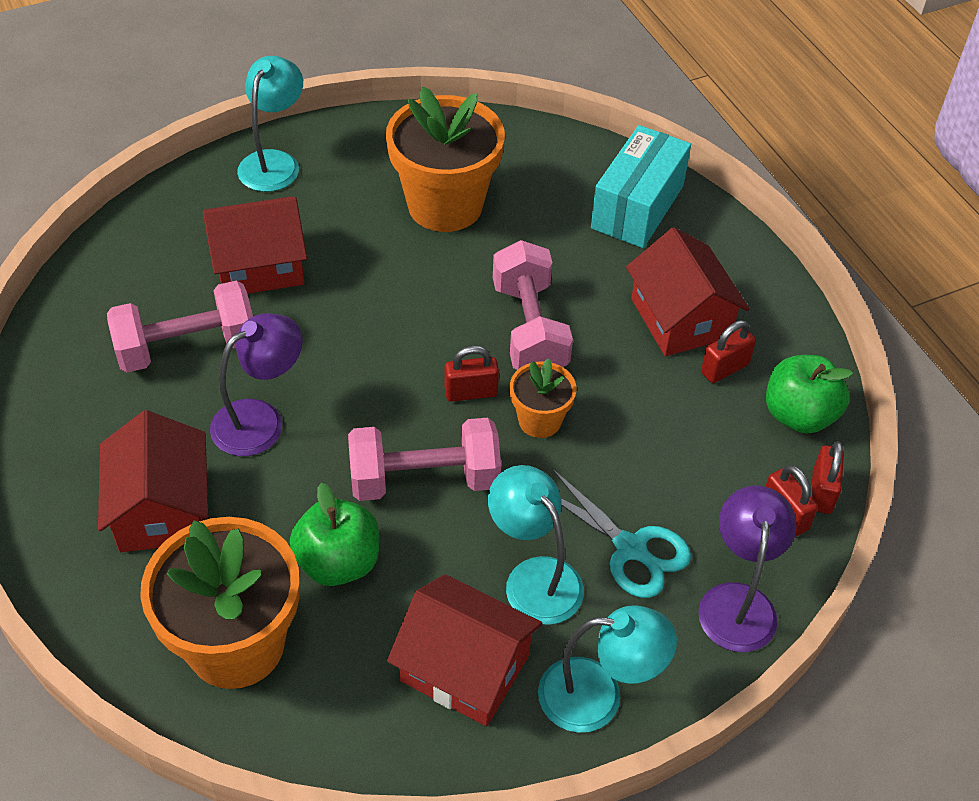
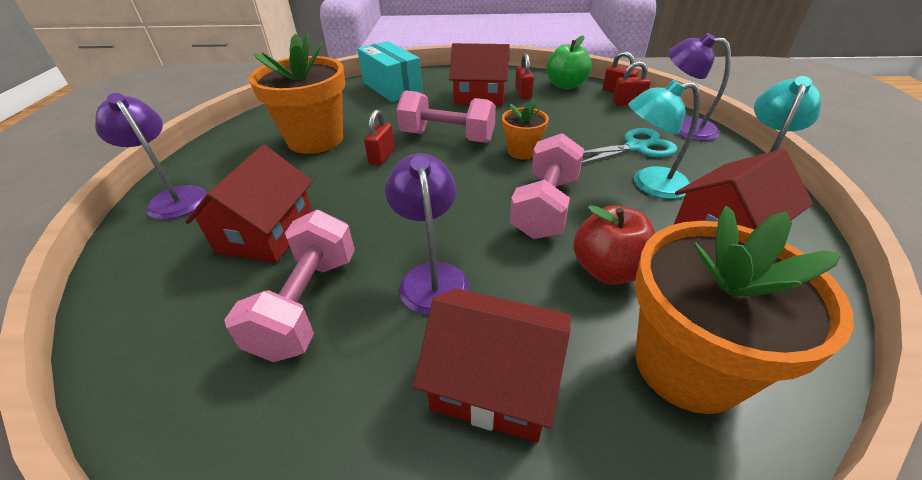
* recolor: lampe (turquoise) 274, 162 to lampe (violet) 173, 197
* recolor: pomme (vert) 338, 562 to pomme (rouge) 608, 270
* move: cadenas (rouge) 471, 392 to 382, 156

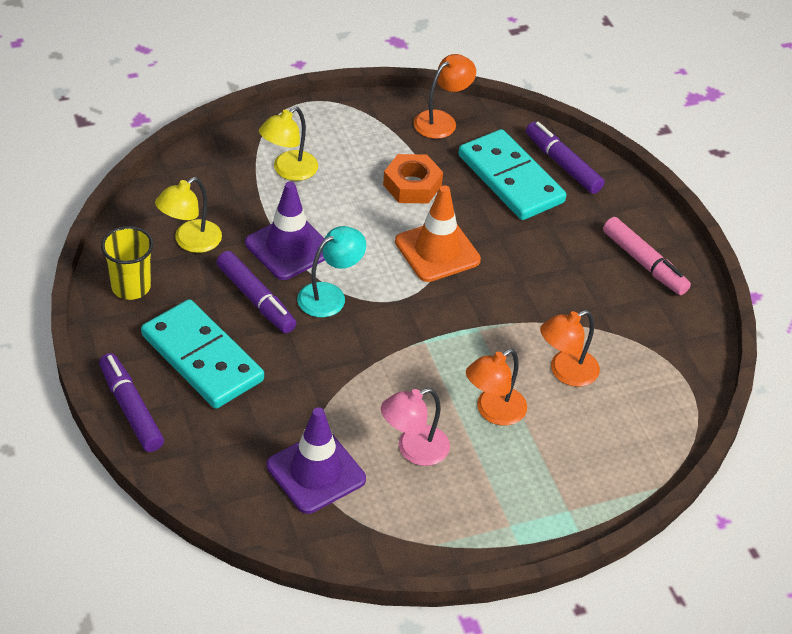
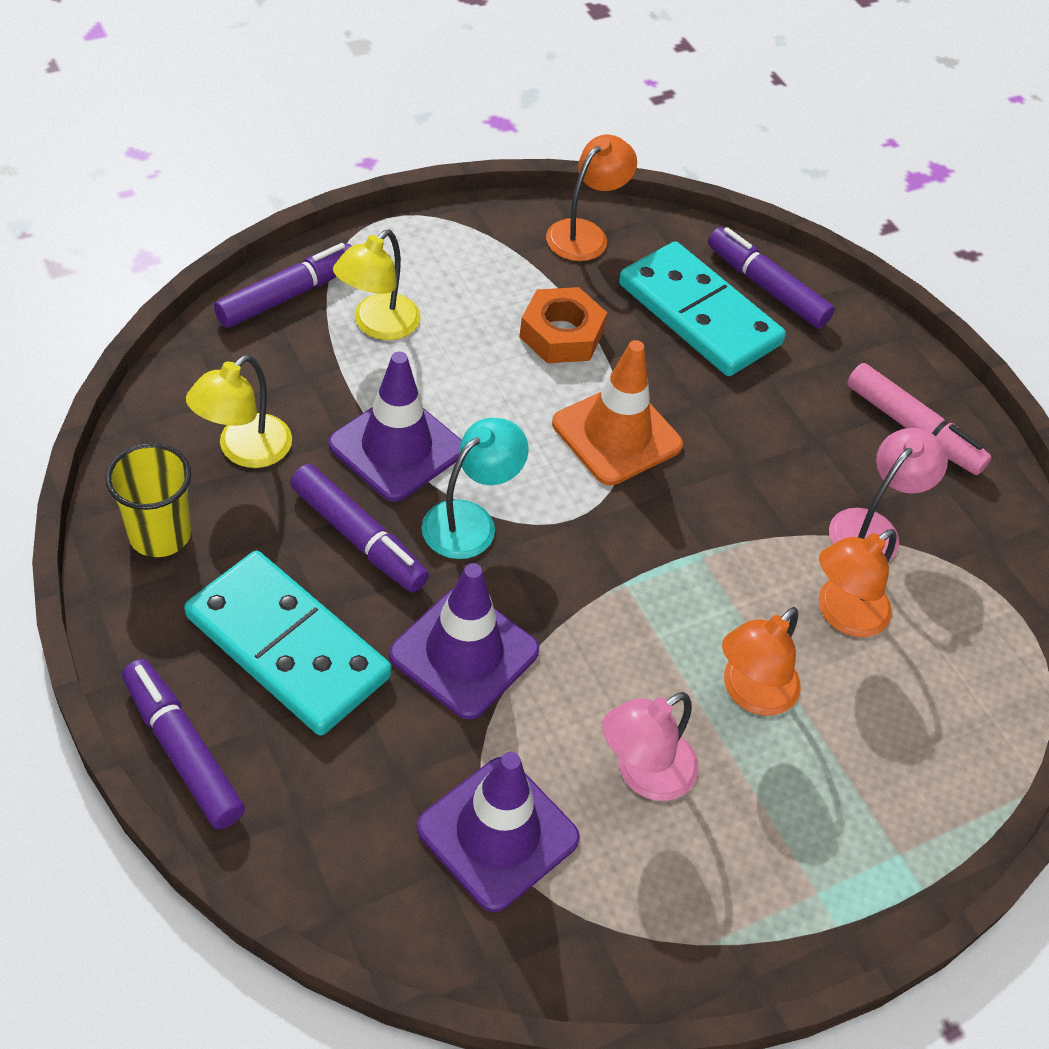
* insert: feutre (violet) 288, 295
* insert: cône de chantier (violet) 464, 653
* insert: lampe (rose) 872, 528

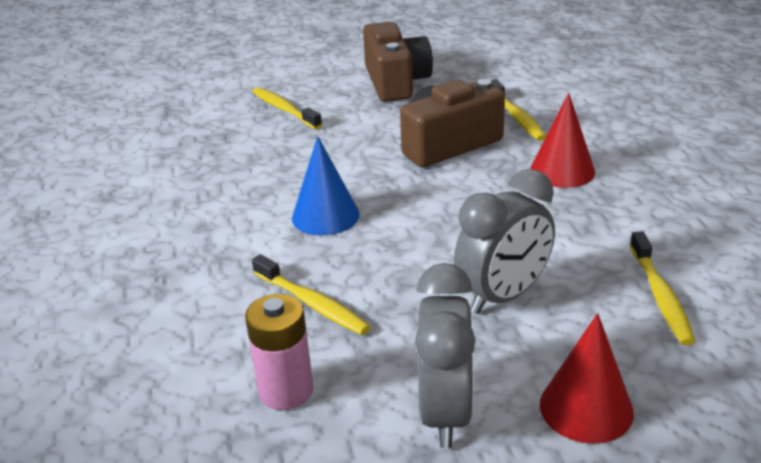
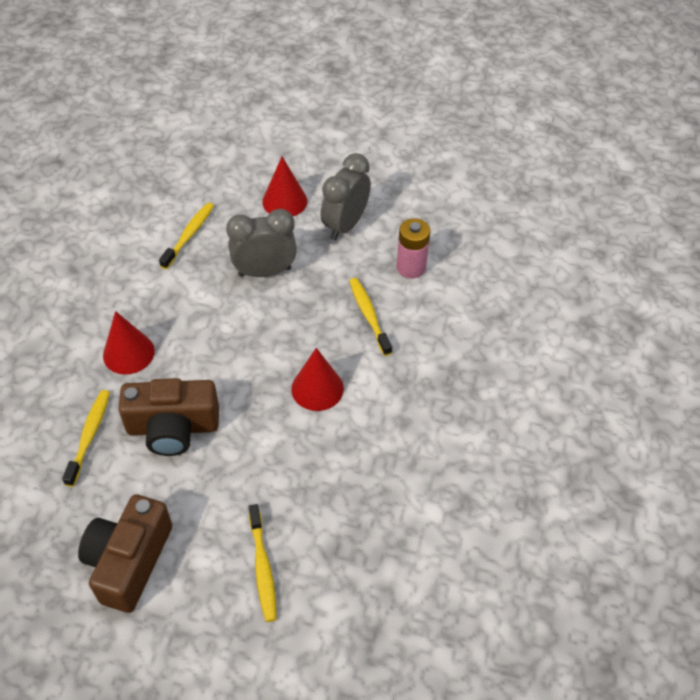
* recolor: cône (bleu) 325, 216 to cône (rouge) 317, 388

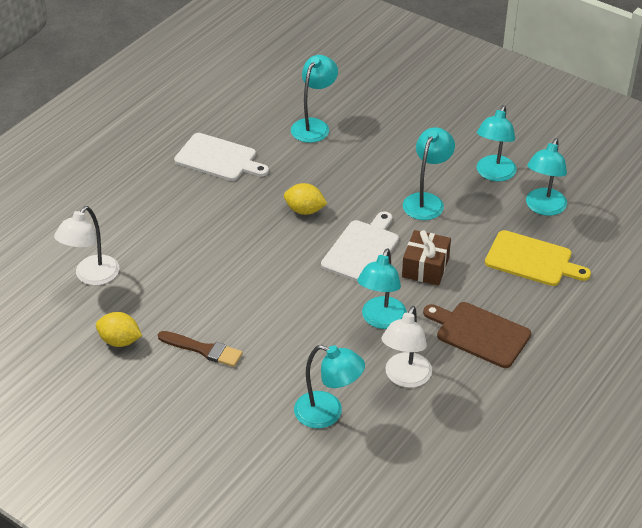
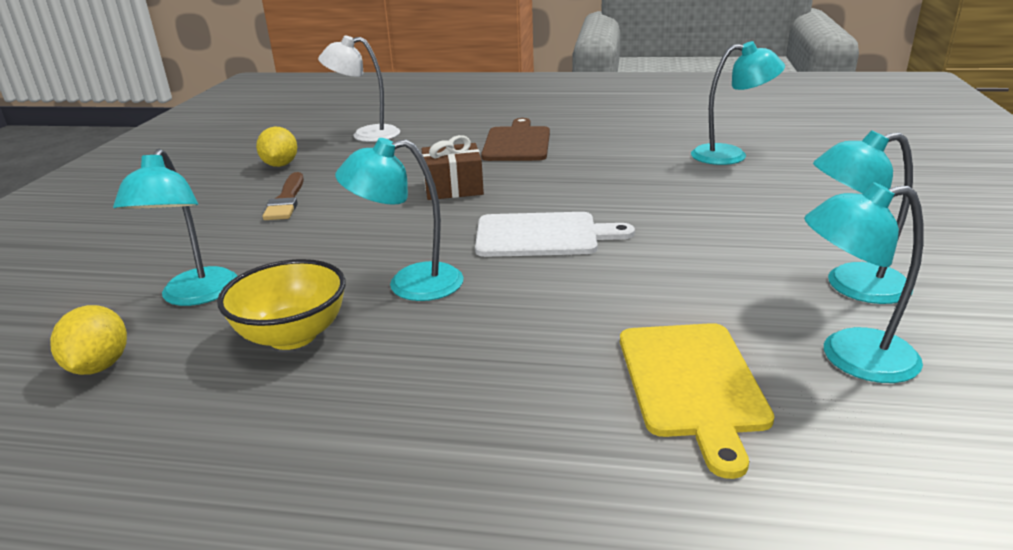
* delete: planche à découper (blanc) 218, 158
* move: citron (jaune) 305, 210 to 99, 366
* replace: lampe (blanc) 405, 378 to bol (jaune) 292, 335
* move: cadeau (marron) 425, 267 to 453, 188
* delete: lampe (turquoise) 426, 201
* move: planche à découper (marron) 479, 333 to 517, 143

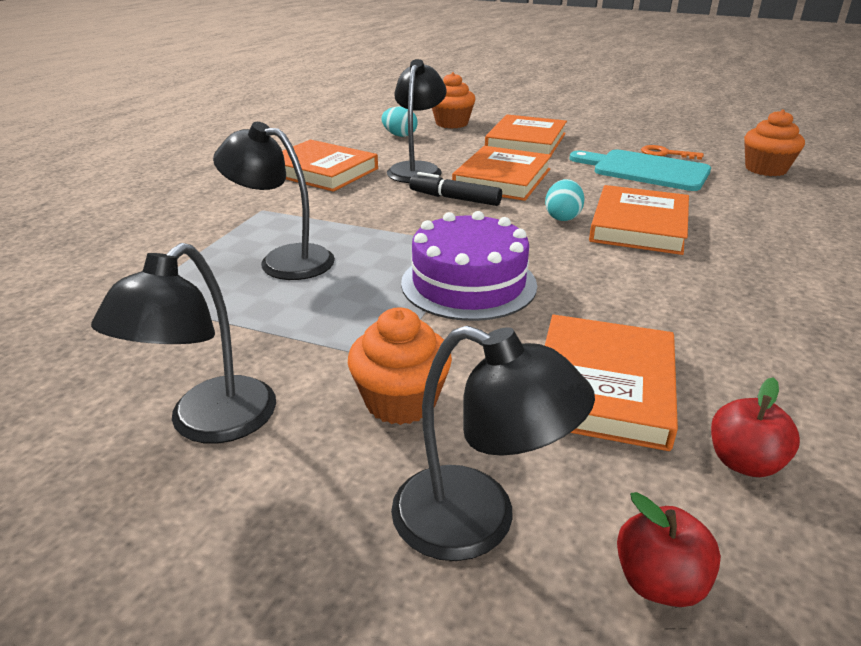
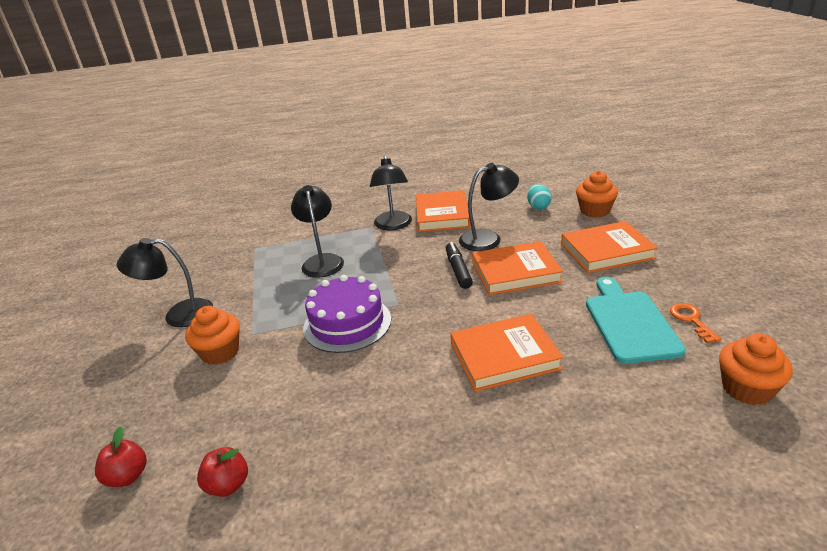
* move: lampe (noir) 477, 522 to 393, 225
* delete: œuf (turquoise) 562, 217
* delete: livre (orange) 603, 386

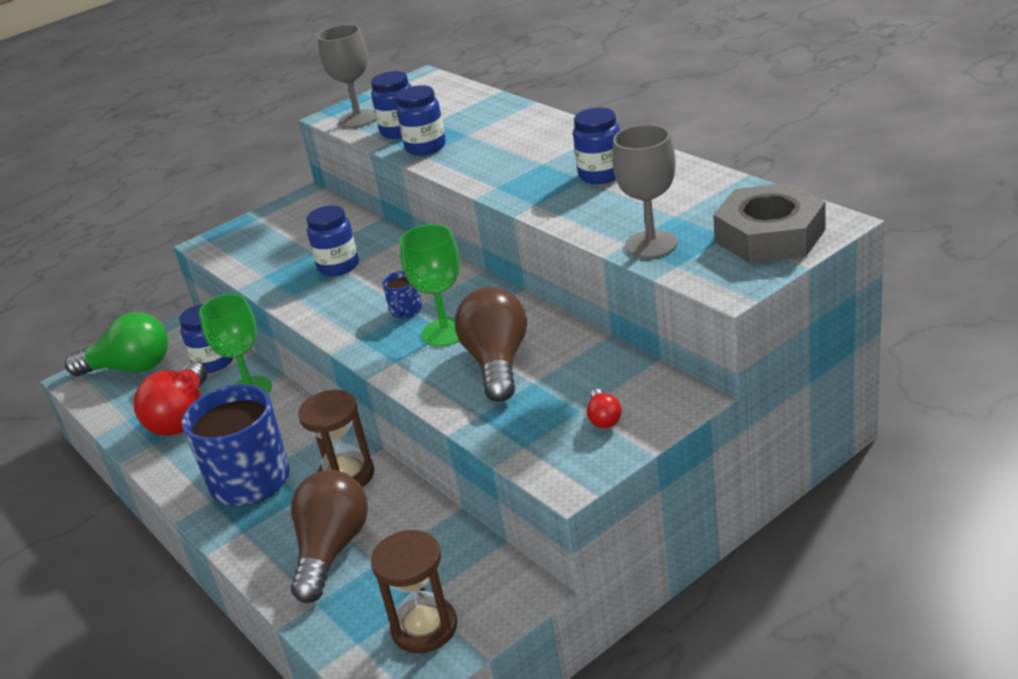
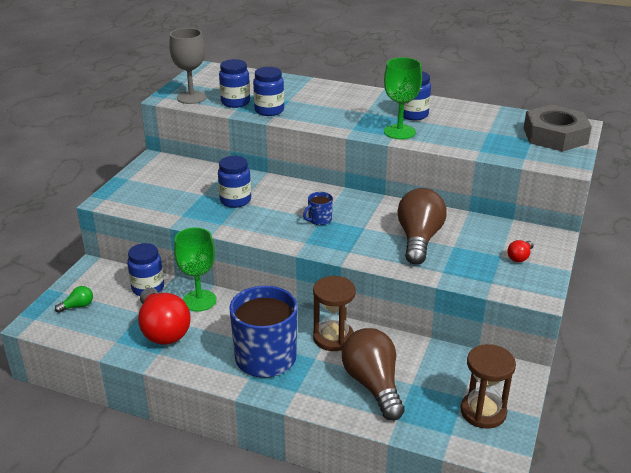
* resize: ampoule (vert) 130, 368 = 78, 306 x0.44
* rotate: tasse (bleu) 406, 310 = 319, 220 75 degrees clockwise
* move: verre à pied (vert) 445, 332 to 399, 132
* rotate: ampoule (marron) 497, 363 = 419, 239 45 degrees clockwise
* rotate: ampoule (rouge) 603, 418 = 519, 257 75 degrees clockwise
* delete: verre à pied (gris) 651, 244

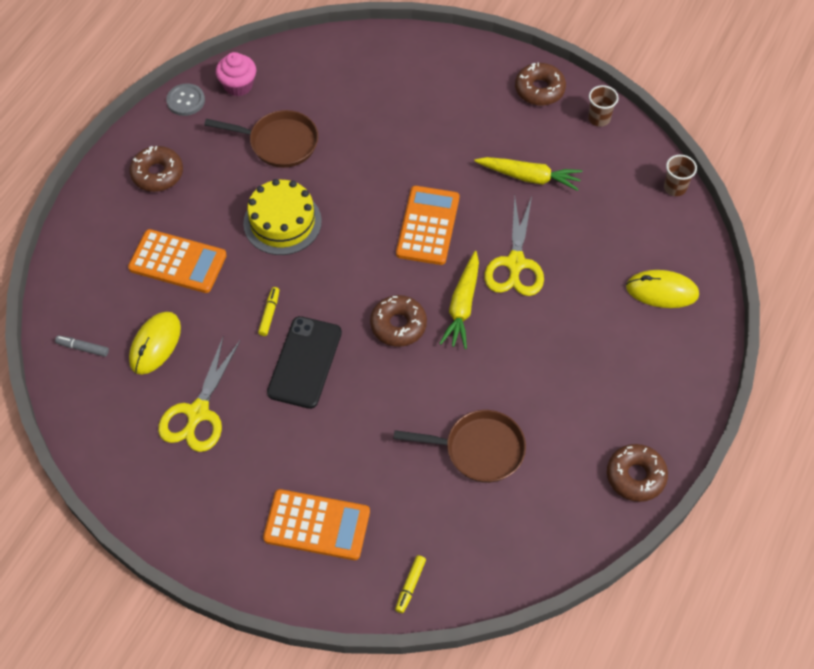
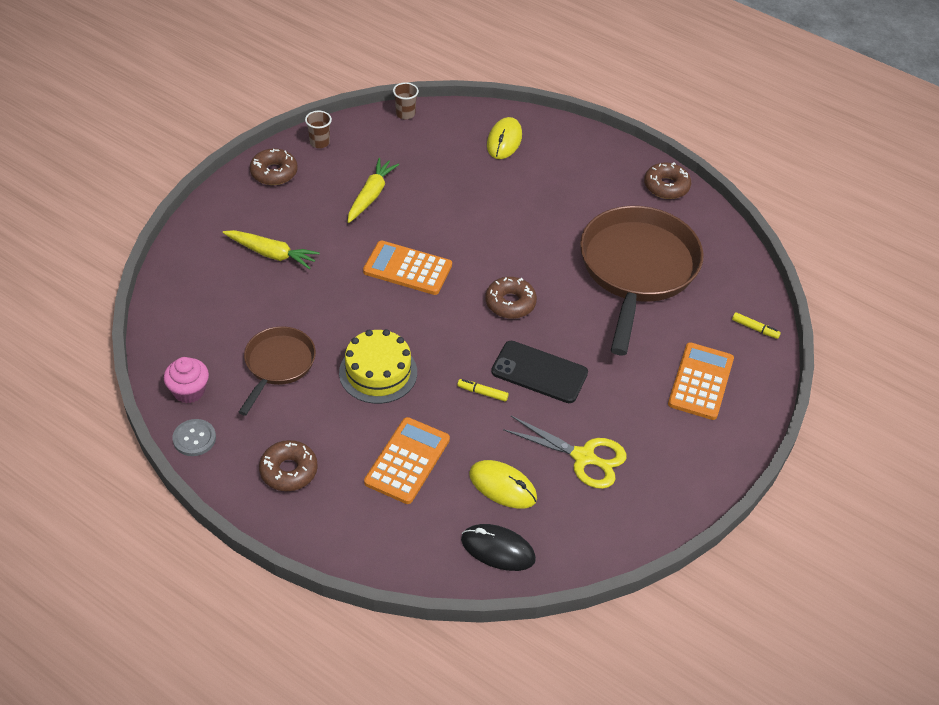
* replace: feutre (gris) 83, 348 to souris (noir) 498, 549
* resize: poêle (marron) 479, 449 = 637, 269 x1.88
* move: carotte (jaune) 462, 306 to 272, 254
* delete: ciseaux (jaune) 515, 264

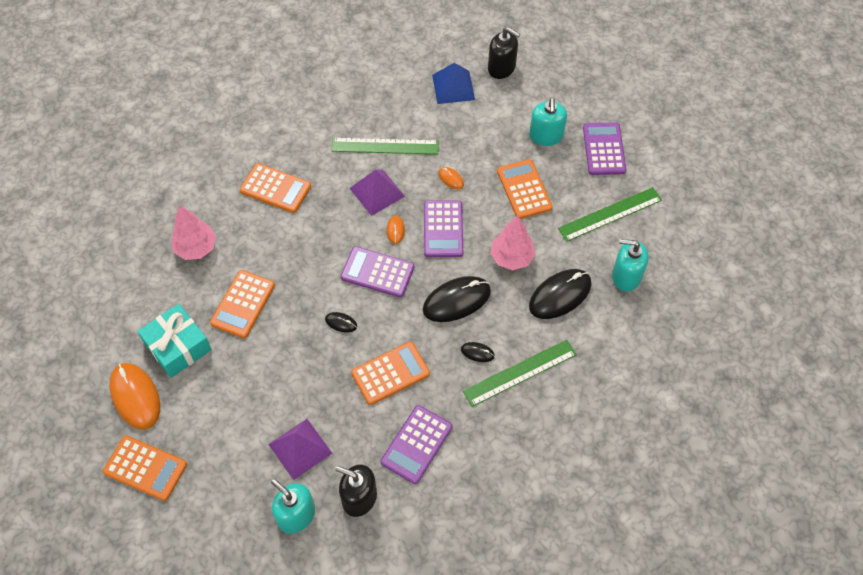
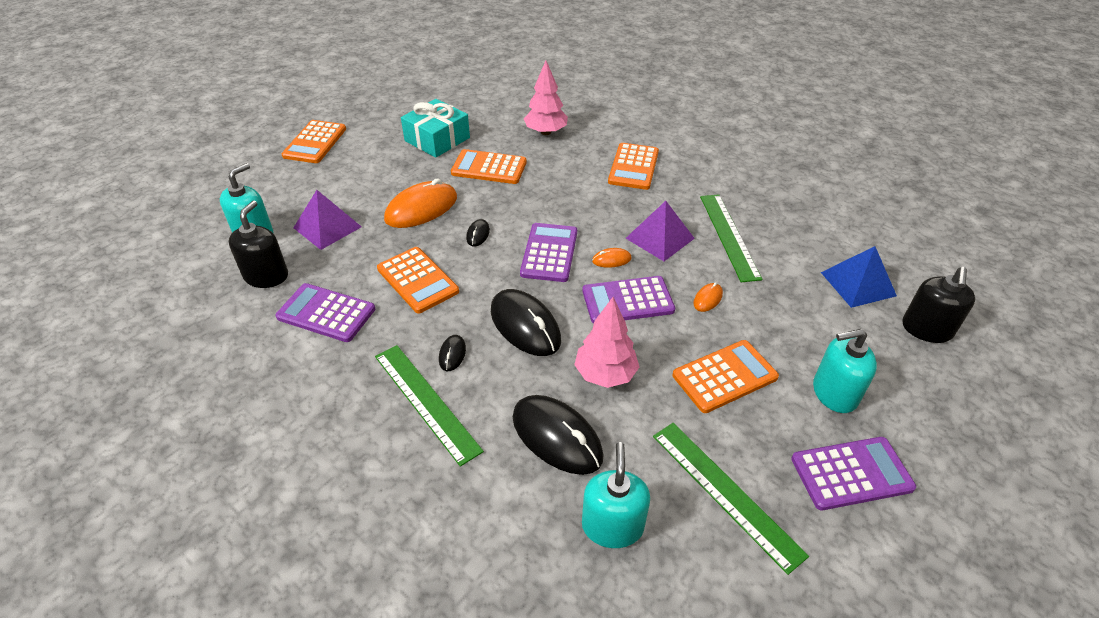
* move: souris (orange) 135, 397 to 421, 209

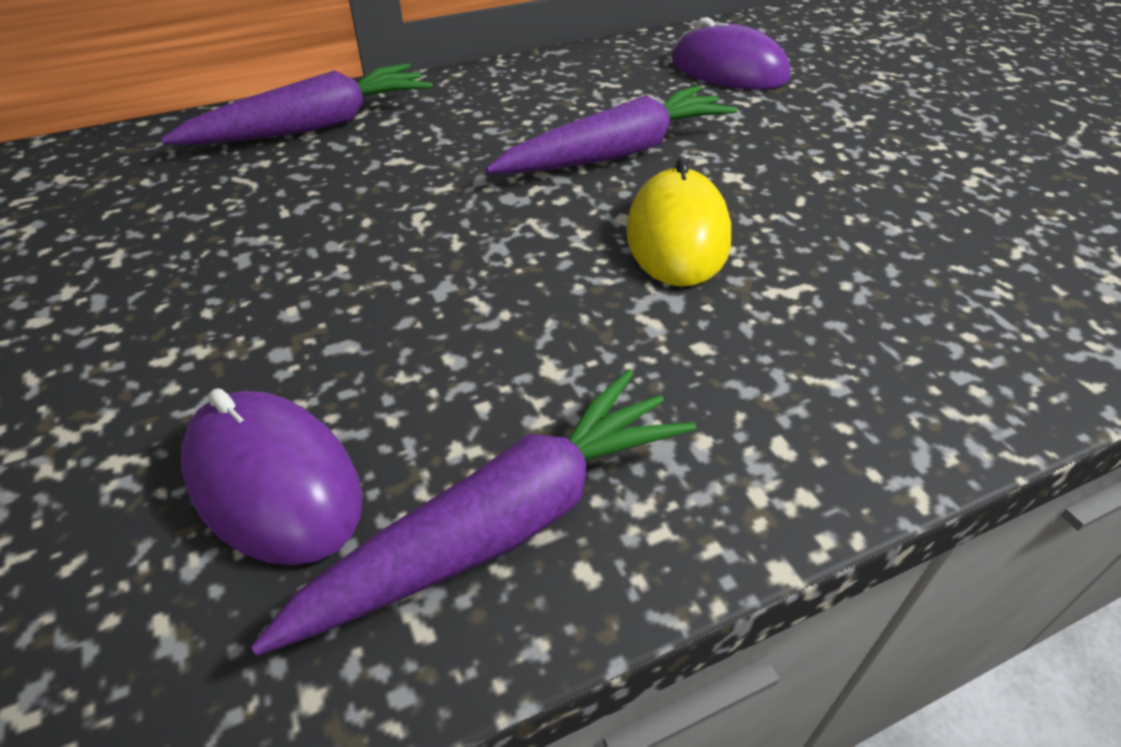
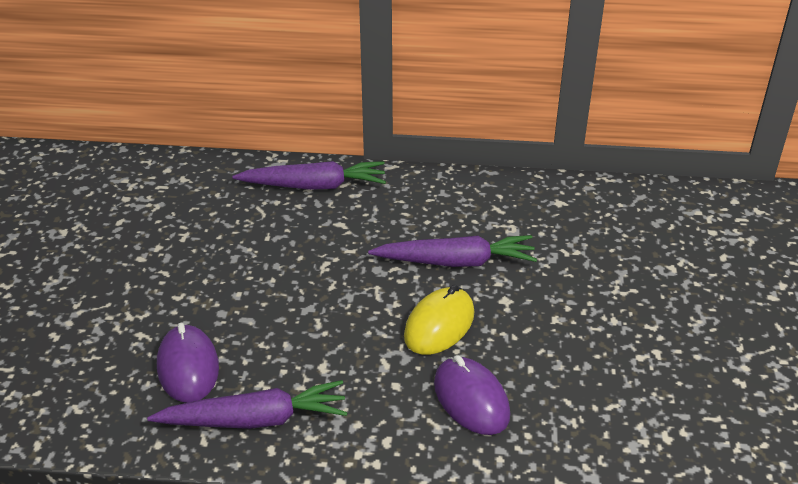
* move: souris (violet) 728, 70 to 471, 399

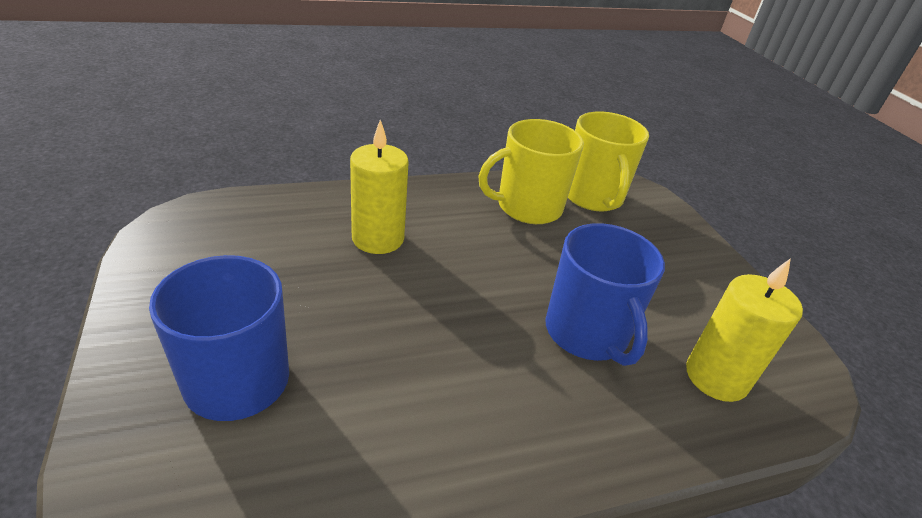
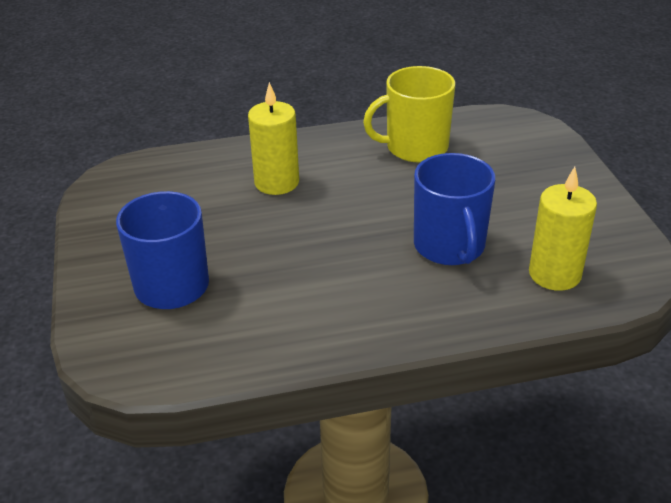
* delete: tasse (jaune) 593, 196

